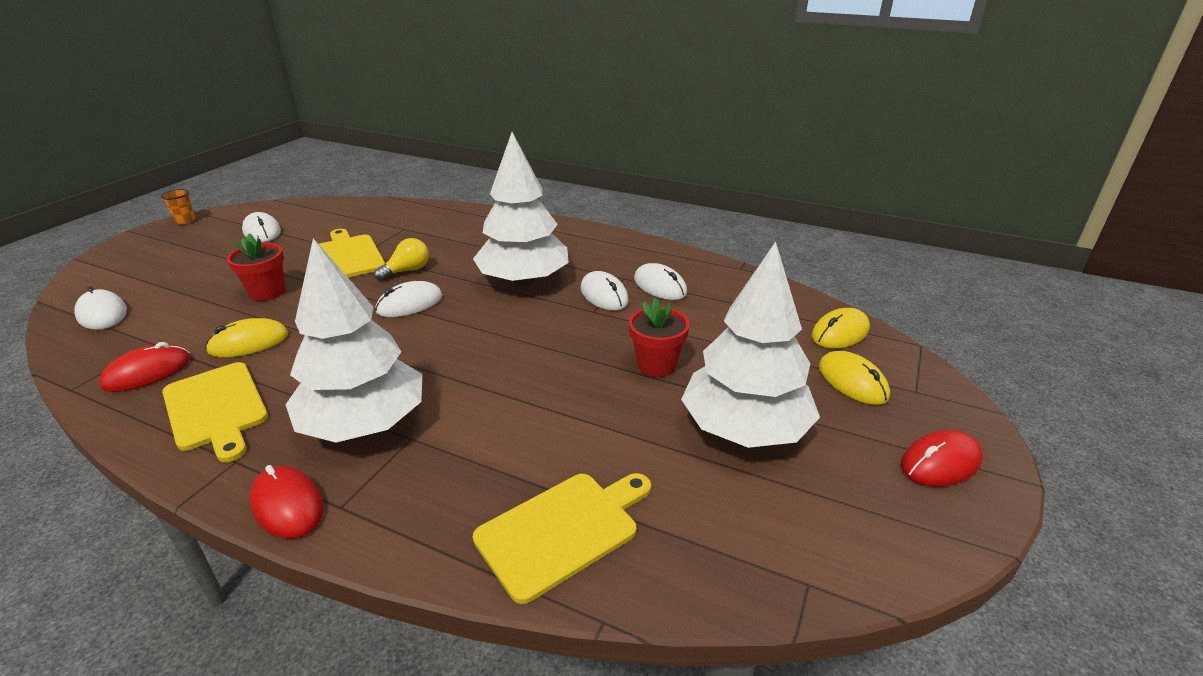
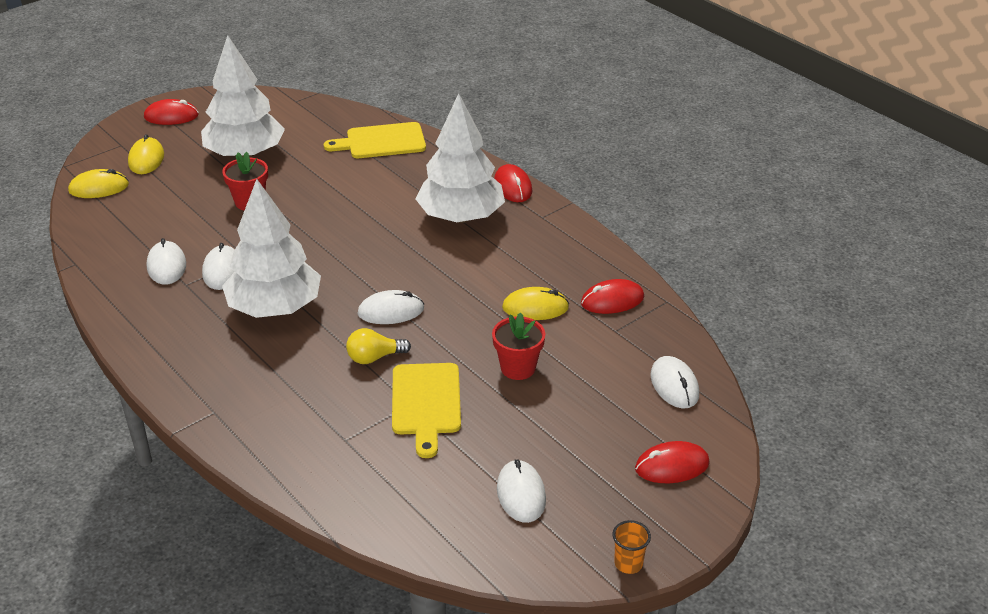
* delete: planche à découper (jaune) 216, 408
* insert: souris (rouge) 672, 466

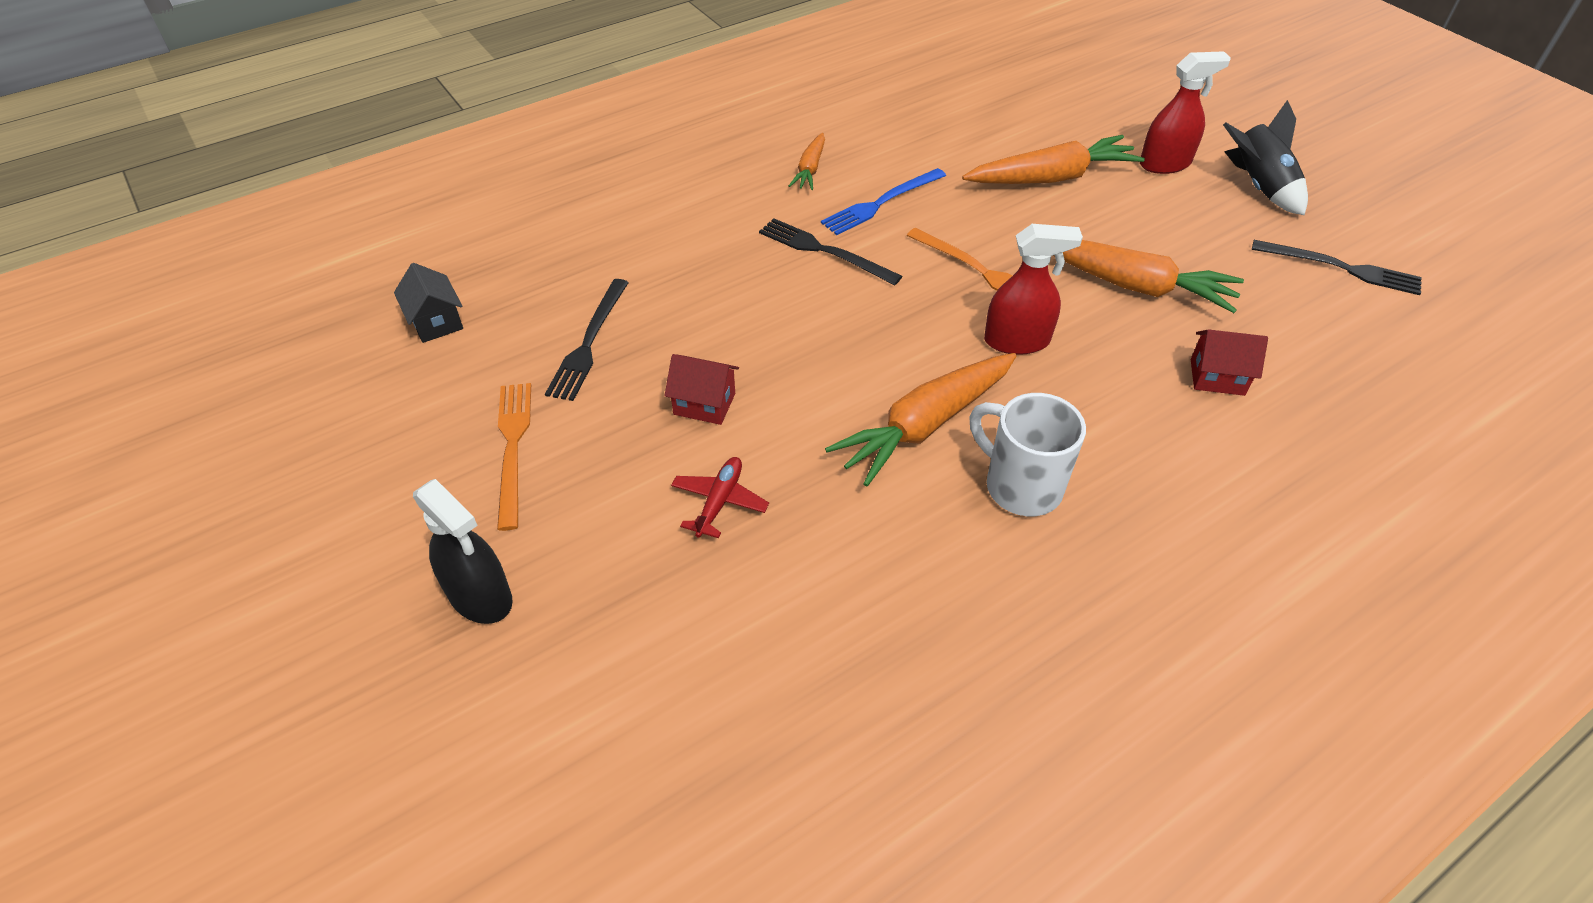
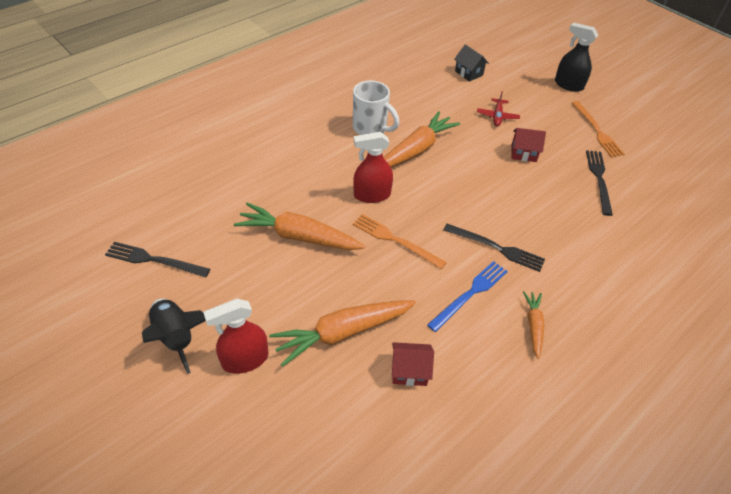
* move: maison (noir) 436, 322 to 468, 73
* move: maison (rouge) 1217, 377 to 409, 371

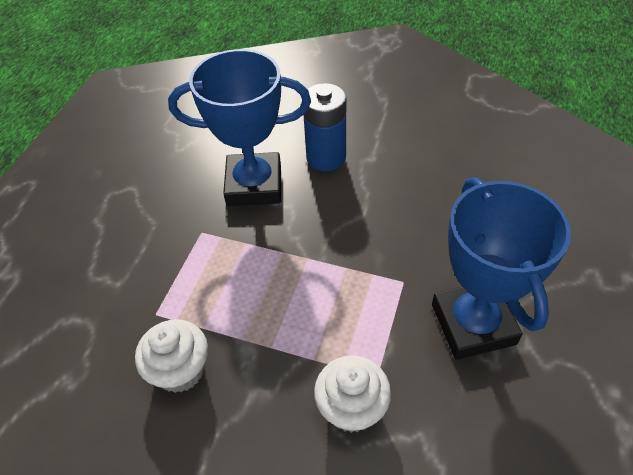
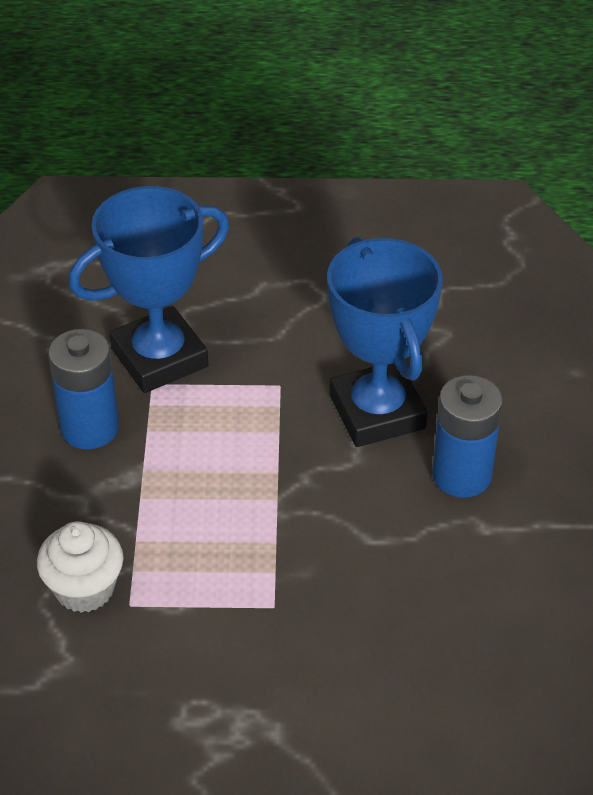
* replace: muffin (blanc) 180, 370 to pile (bleu) 90, 428
* move: trophée (bleu) 473, 324 to 159, 358

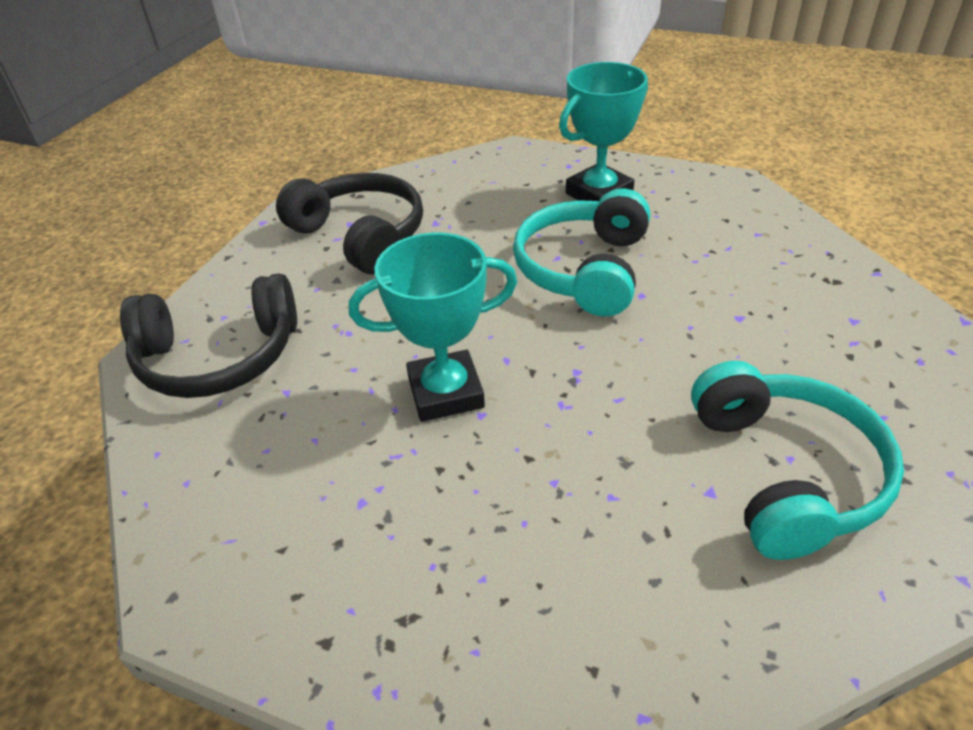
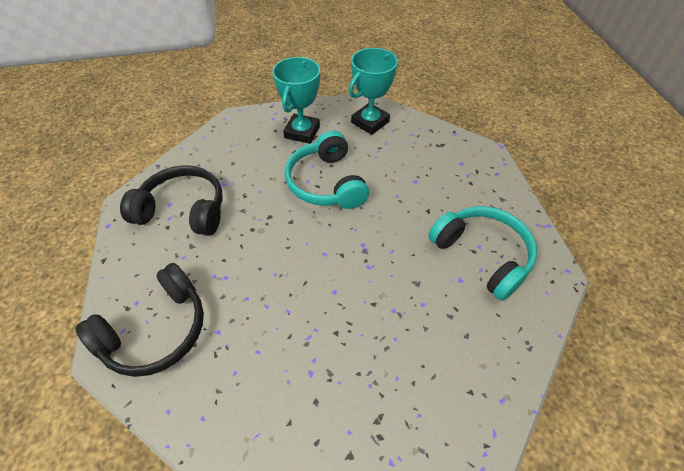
* move: trophée (turquoise) 445, 392 to 370, 122

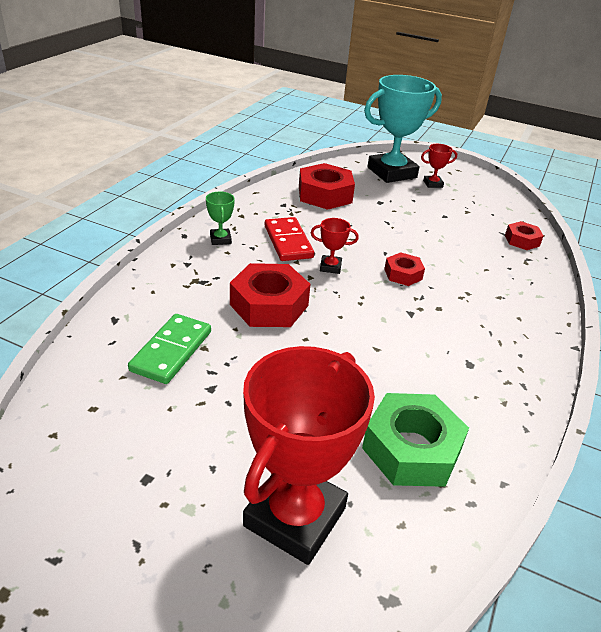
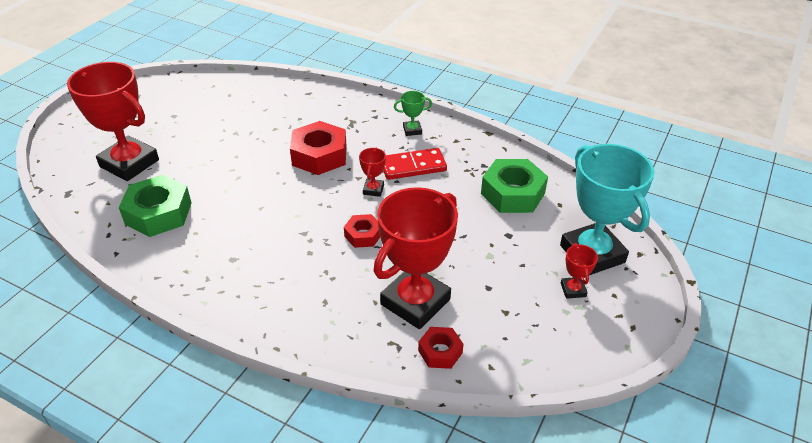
* delete: domino (vert) 171, 351
* recolor: écrou (rouge) 325, 195 to écrou (vert) 512, 193
* insert: trophée (rouge) 415, 302

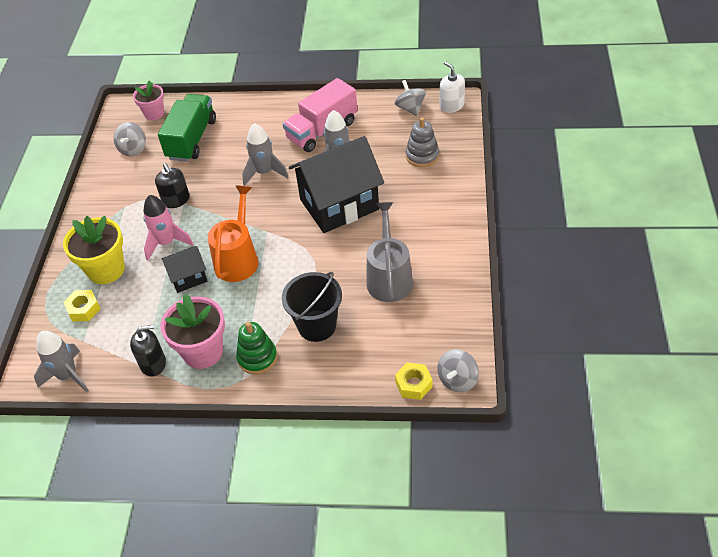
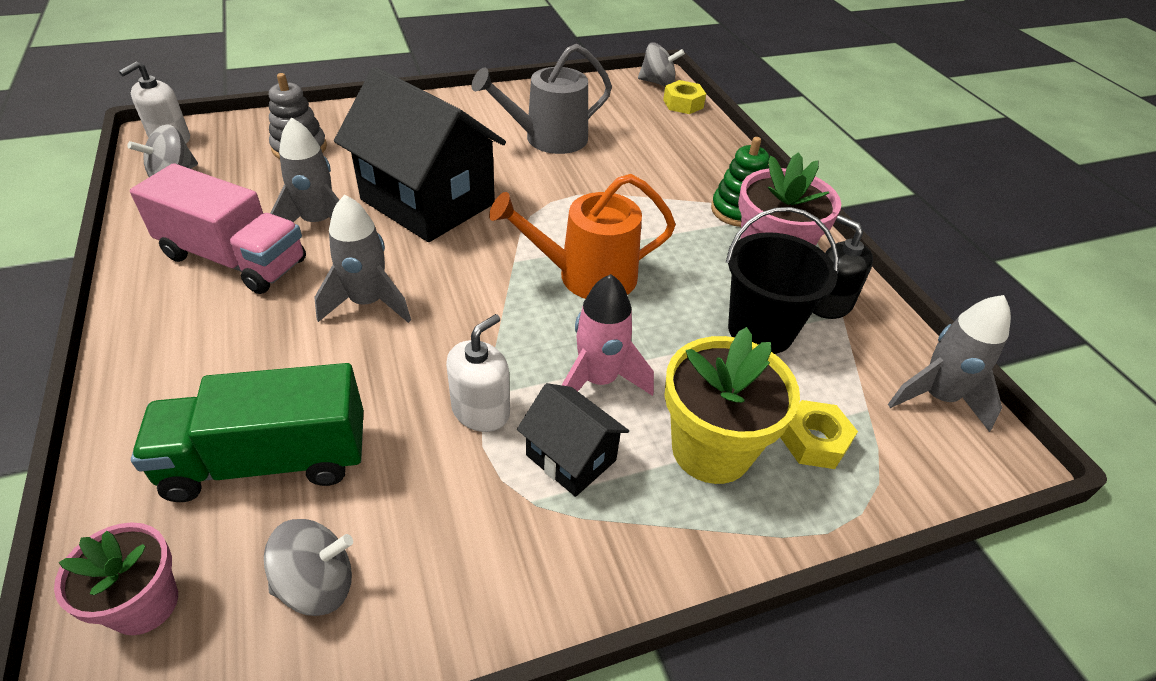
* recolor: distributeur de savon (noir) 176, 200 to distributeur de savon (blanc) 481, 411
* move: maison (noir) 188, 277 to 571, 458
* move: seau (noir) 317, 326 to 760, 330

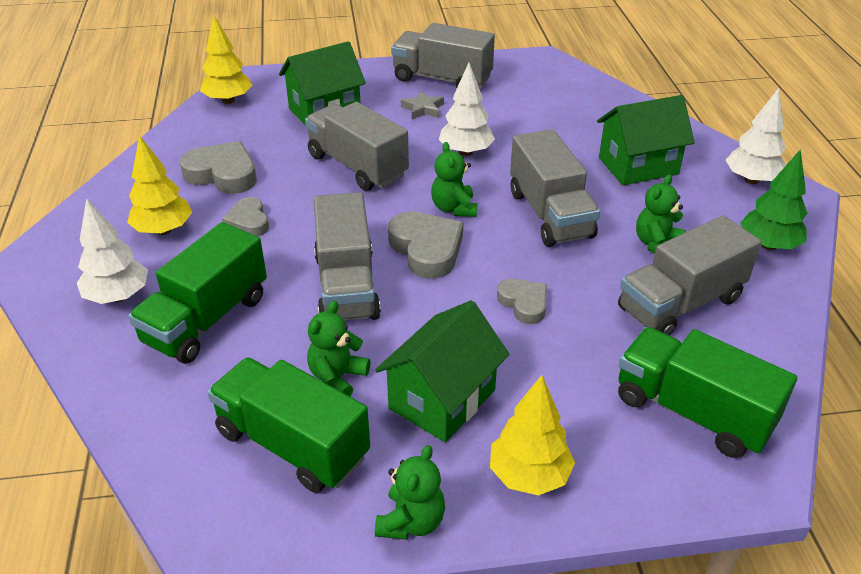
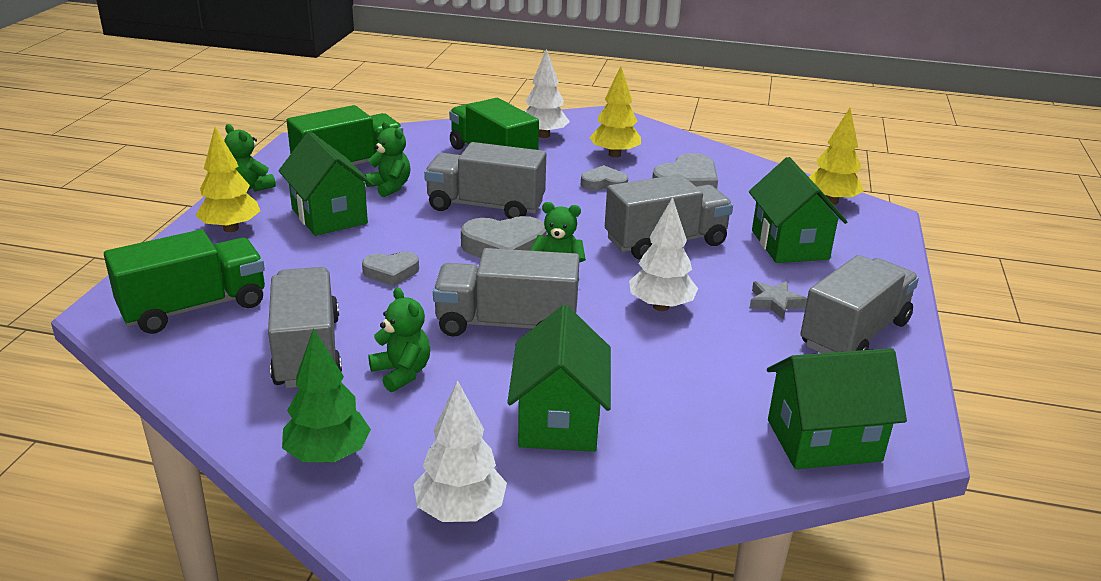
* insert: maison (vert) 823, 440

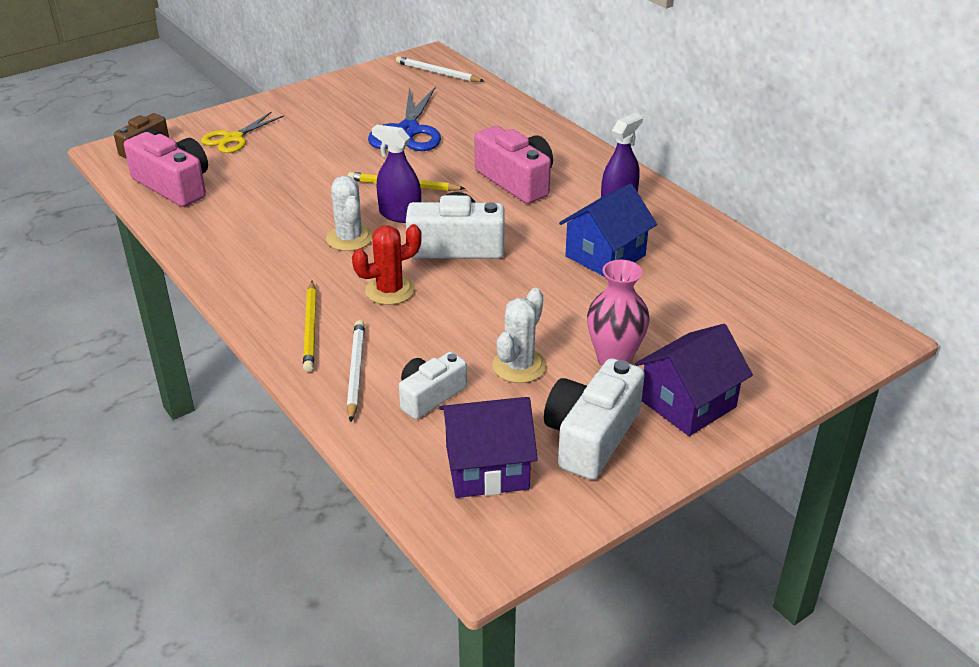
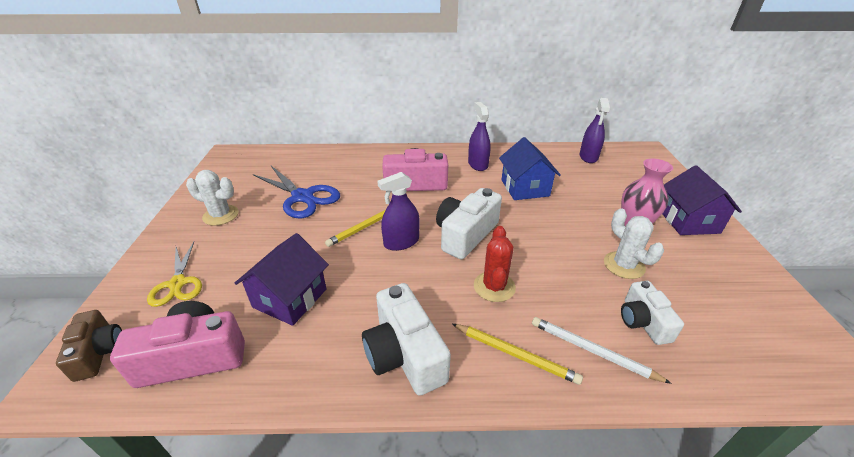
* move: cactus (blanc) 349, 238 to 221, 215
* delete: crayon (blanc) 438, 73
* move: maison (violet) 487, 468 to 290, 298
* move: appareil photo (blanc) 591, 436 to 404, 354
* insert: vaporisateur (violet) 588, 157

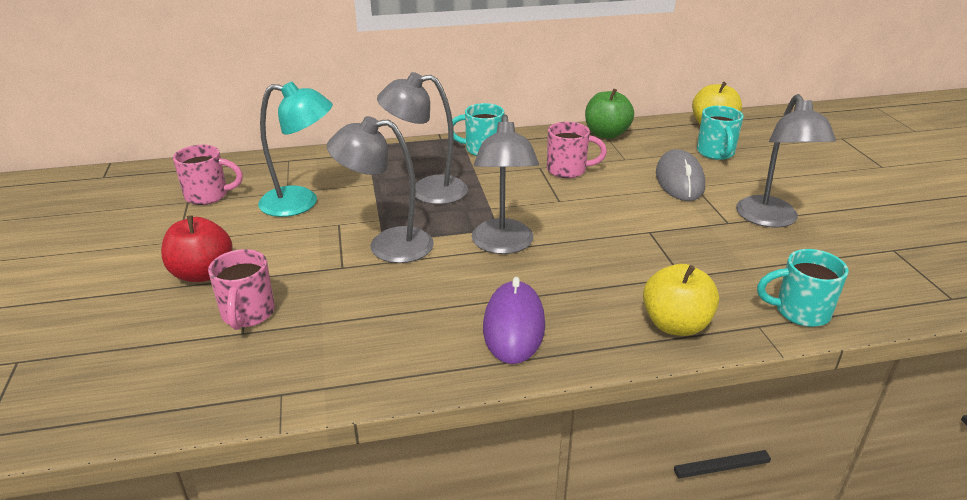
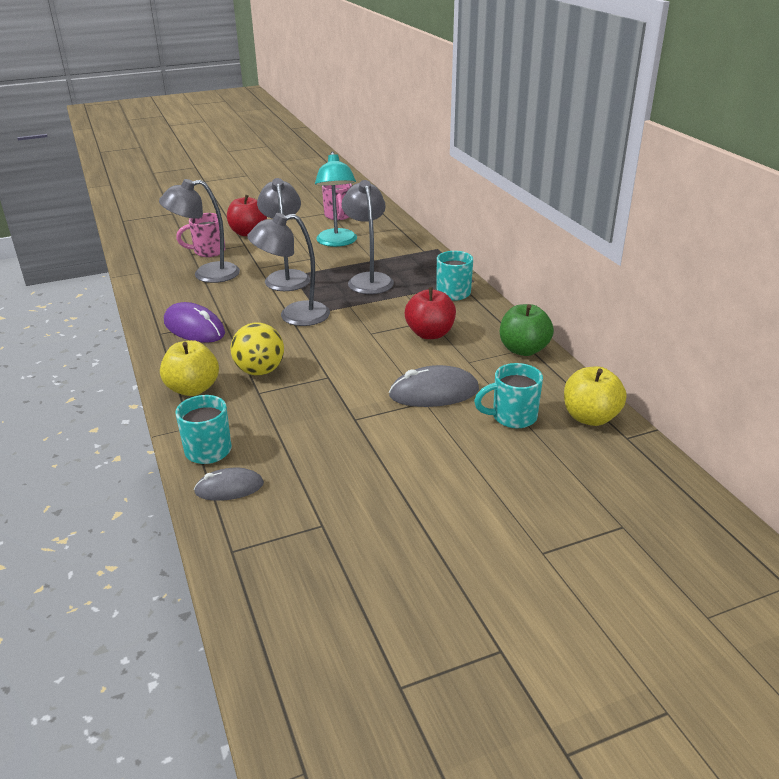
* rotate: souris (violet) 514, 326 = 194, 328 45 degrees clockwise
* replace: tasse (rose) 568, 170 to pomme (rouge) 430, 334
* move: lampe (gris) 771, 219 to 207, 274
* insert: souris (gris) 229, 488
* insert: balle (jaune) 260, 371

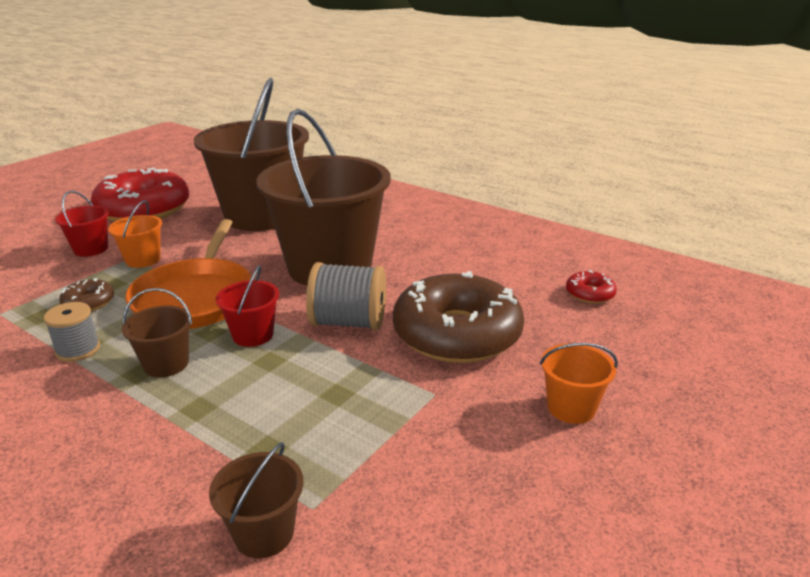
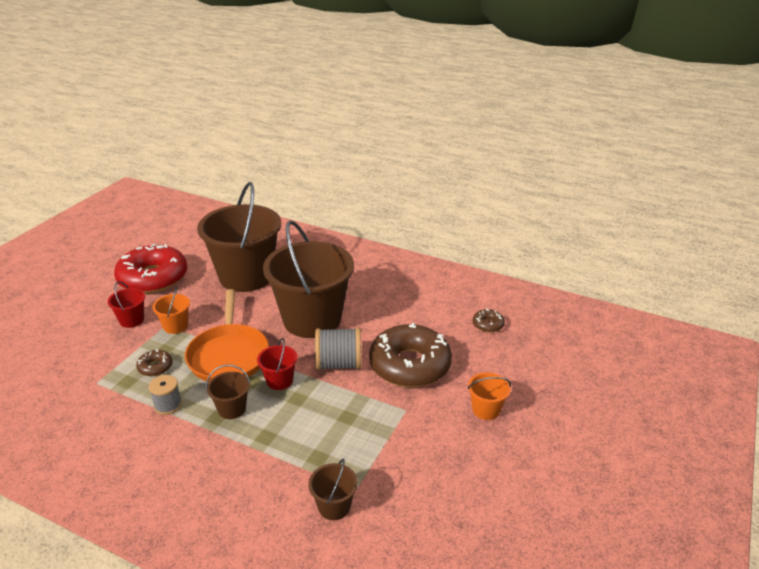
* recolor: beignet (rouge) 589, 294 to beignet (marron) 488, 324

